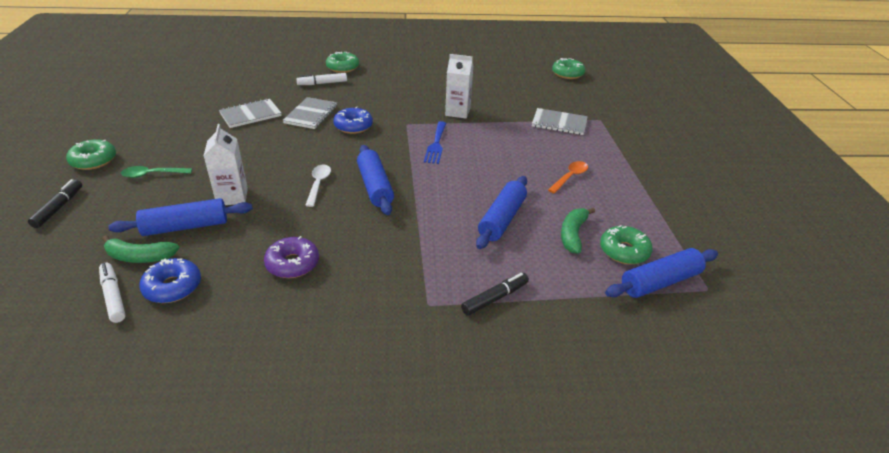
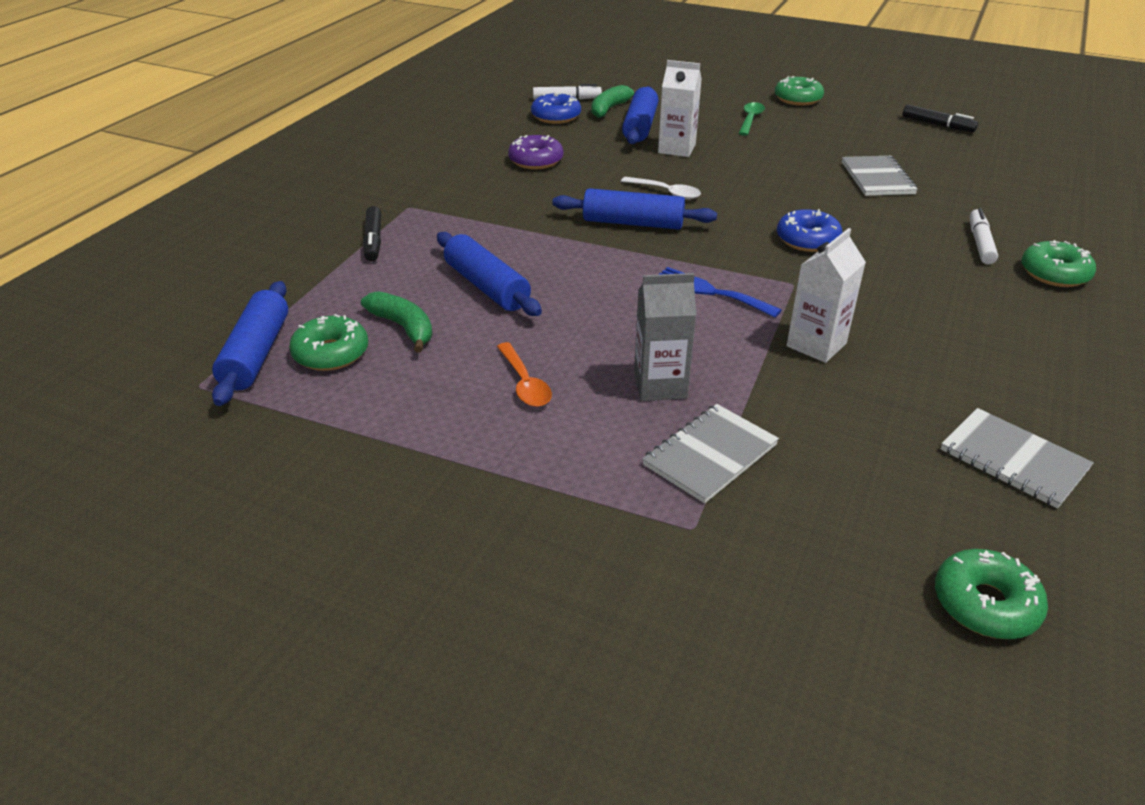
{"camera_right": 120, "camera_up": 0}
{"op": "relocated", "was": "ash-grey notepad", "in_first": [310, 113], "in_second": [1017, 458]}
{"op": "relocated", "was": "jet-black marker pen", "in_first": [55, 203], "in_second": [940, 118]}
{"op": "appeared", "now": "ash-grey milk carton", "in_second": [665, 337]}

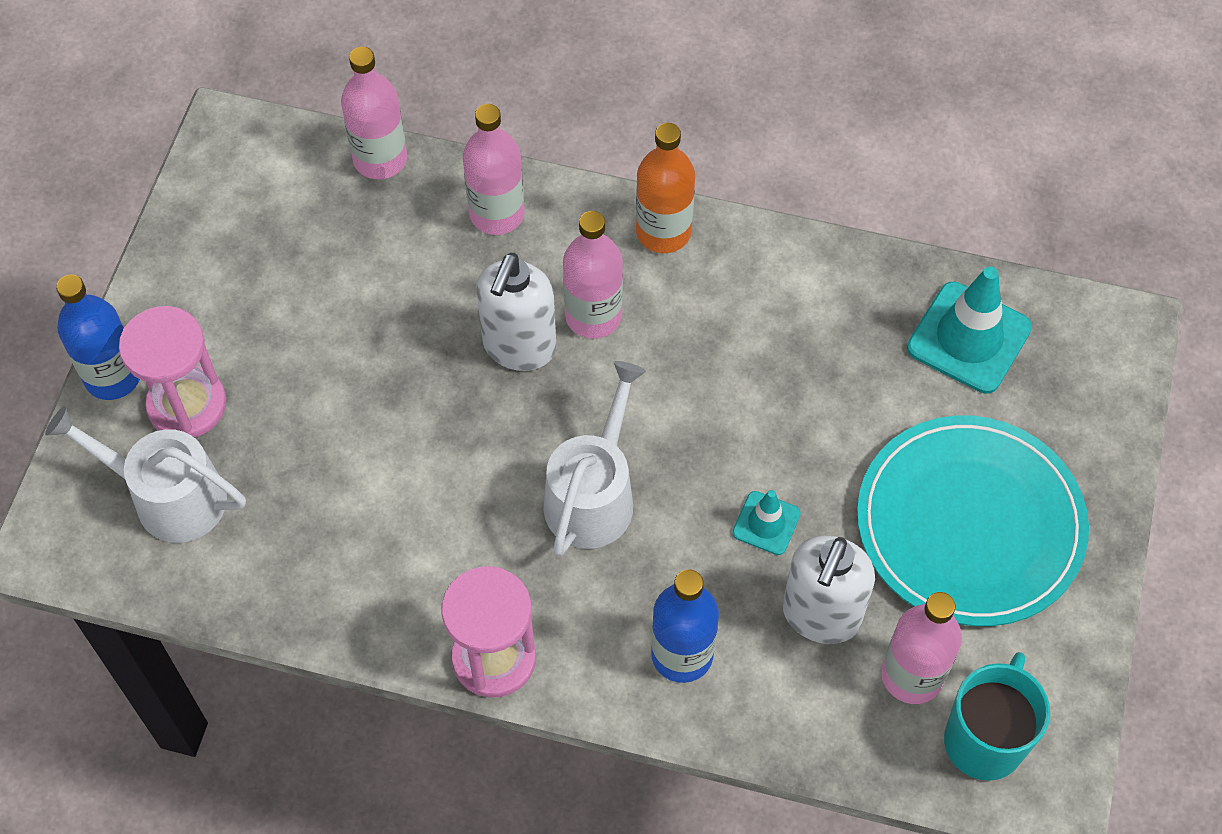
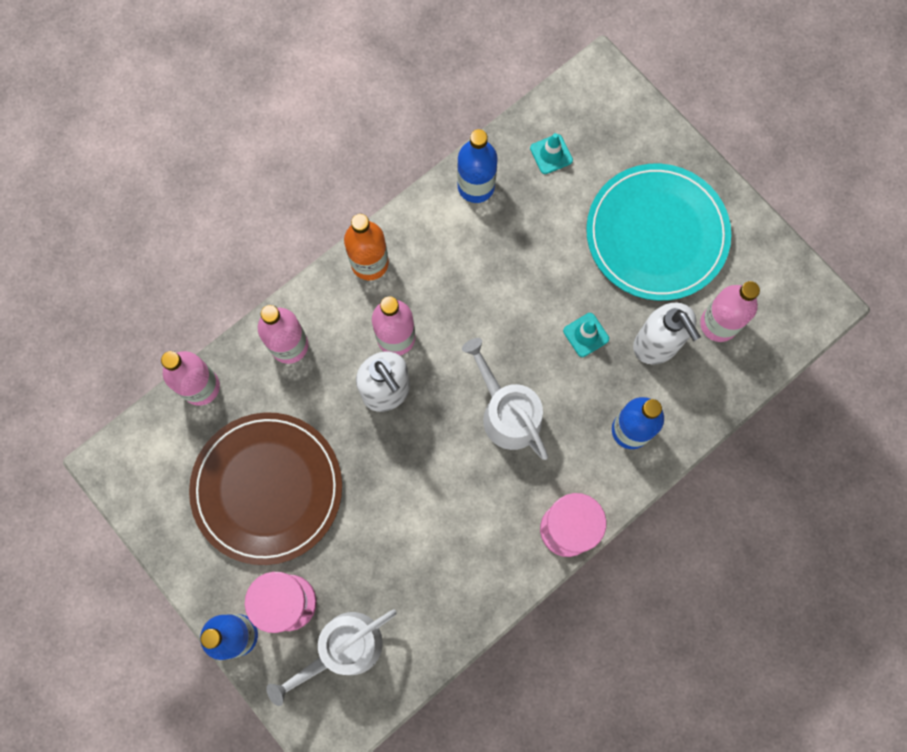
{"camera_right": -55, "camera_up": 15}
{"op": "size", "was": "turquoise traffic cone", "in_first": [969, 330], "in_second": [551, 153], "ratio": 0.54}
{"op": "missing", "was": "turquoise mug", "in_first": [997, 716]}
{"op": "appeared", "now": "cobalt bottle", "in_second": [477, 166]}
{"op": "appeared", "now": "dark brown plate", "in_second": [265, 488]}

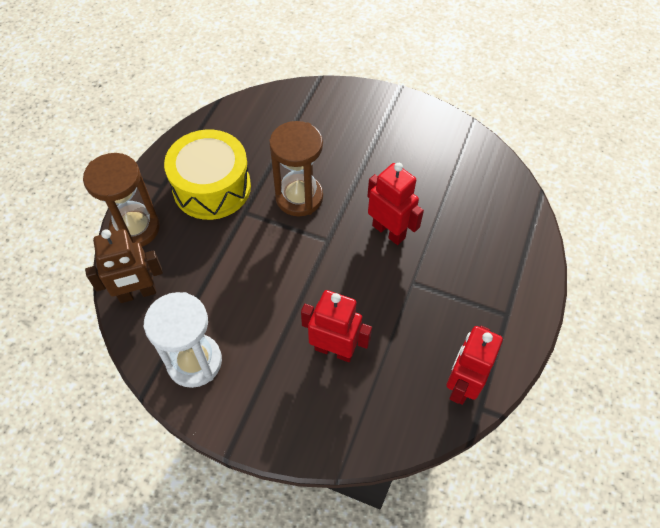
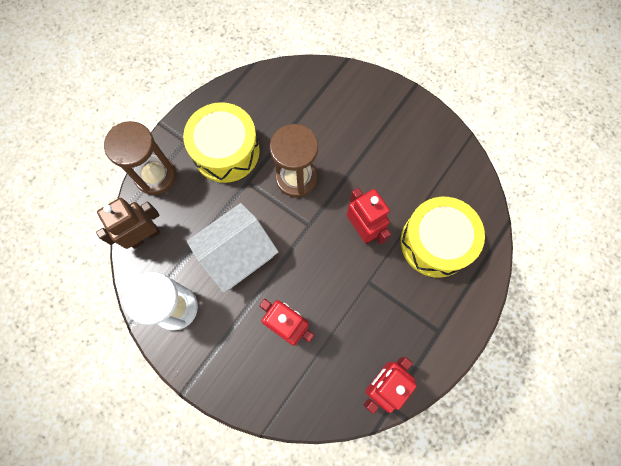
{"camera_right": 15, "camera_up": 15}
{"op": "spun", "was": "dark brown robot figure", "in_first": [124, 266], "in_second": [128, 223], "clockwise": 150}
{"op": "appeared", "now": "yellow drum", "in_second": [443, 237]}
{"op": "appeared", "now": "pure white house", "in_second": [232, 248]}

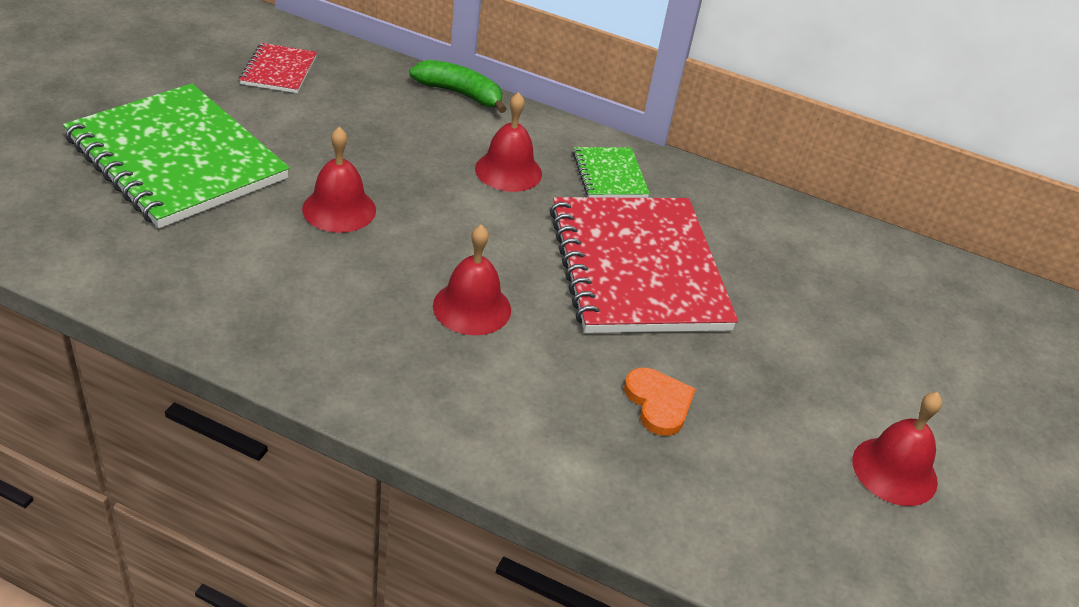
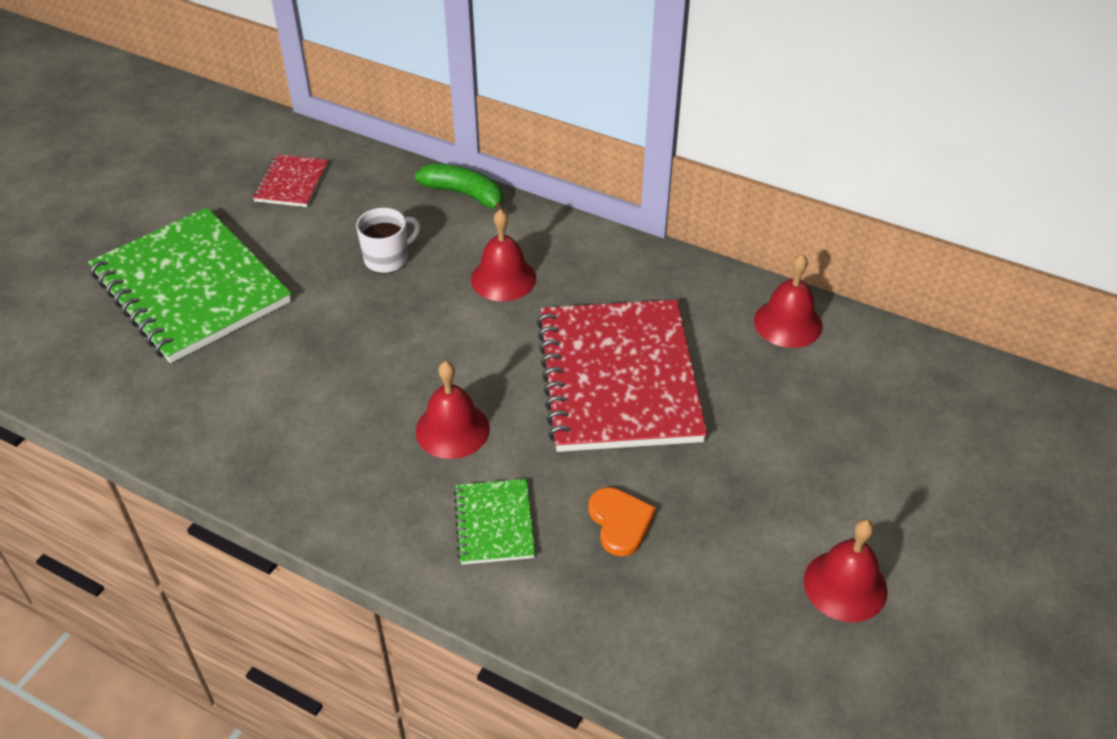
{"camera_right": 10, "camera_up": 5}
{"op": "relocated", "was": "scarlet hand bell", "in_first": [339, 180], "in_second": [788, 301]}
{"op": "relocated", "was": "green notepad", "in_first": [611, 172], "in_second": [494, 522]}
{"op": "appeared", "now": "pure white mug", "in_second": [388, 241]}

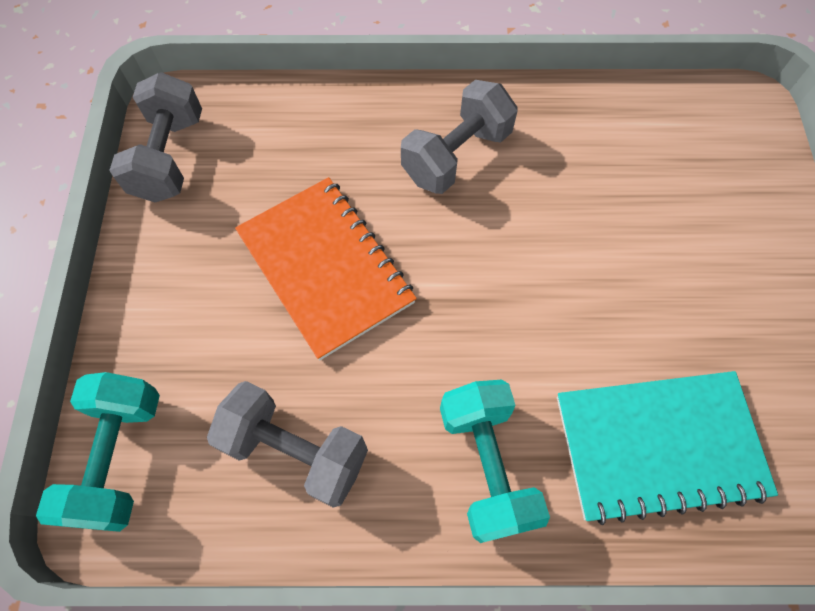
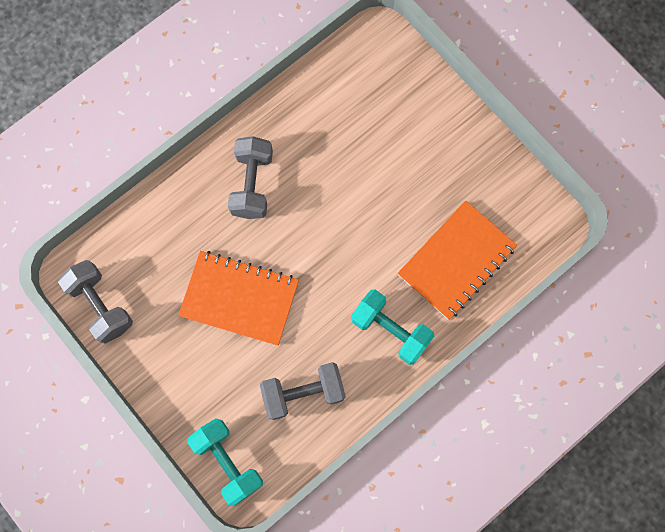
{"camera_right": -40, "camera_up": 10}
{"op": "colour", "was": "turquoise notepad", "now": "orange notepad", "in_first": [667, 448], "in_second": [457, 260]}

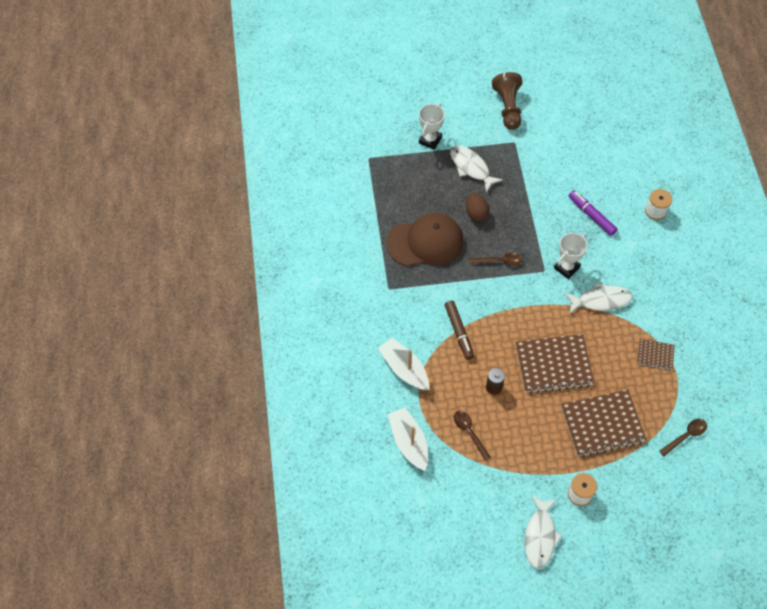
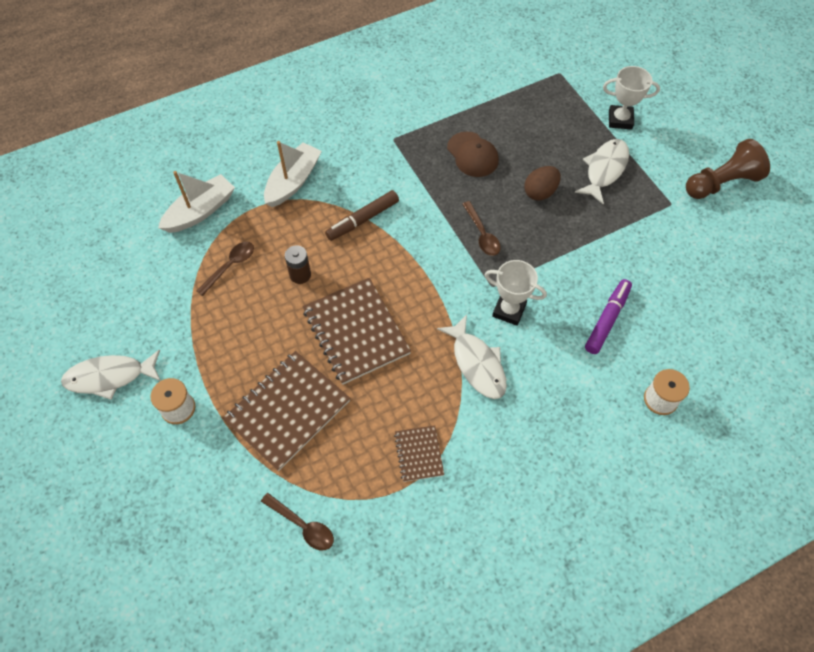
{"camera_right": 70, "camera_up": 0}
{"op": "size", "was": "dark brown peaked cap", "in_first": [425, 239], "in_second": [473, 154], "ratio": 0.6}
{"op": "spun", "was": "dark brown notepad", "in_first": [604, 423], "in_second": [286, 411], "clockwise": 75}

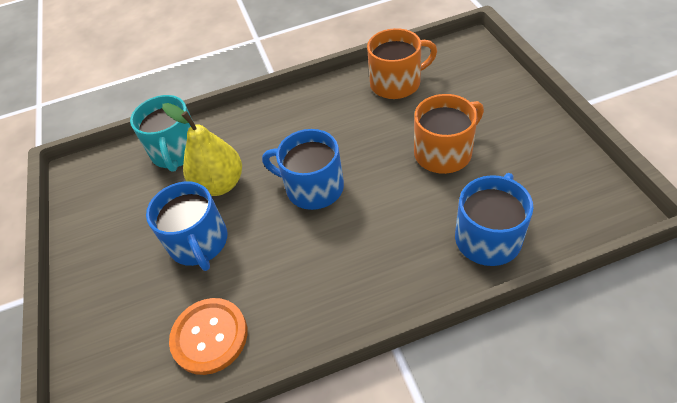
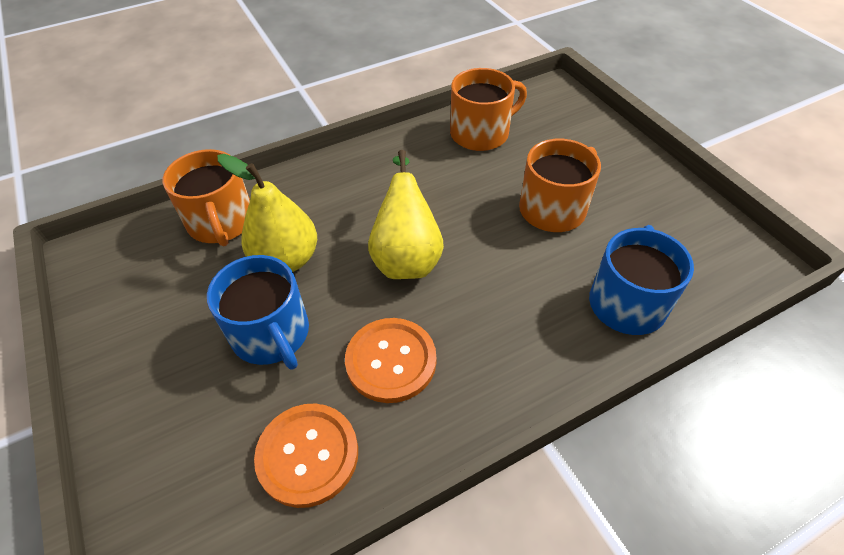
{"camera_right": -15, "camera_up": 0}
{"op": "colour", "was": "turquoise mug", "now": "orange mug", "in_first": [161, 133], "in_second": [206, 197]}
{"op": "exchanged", "was": "cobalt mug", "now": "yellow toy pear", "in_first": [303, 169], "in_second": [406, 214]}
{"op": "appeared", "now": "orange button", "in_second": [390, 360]}

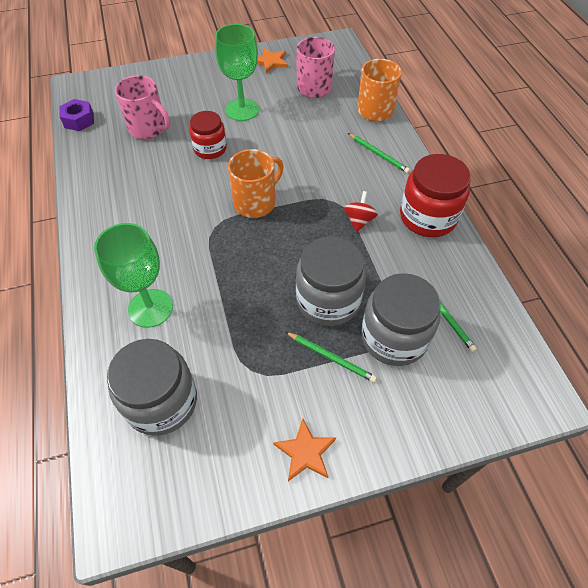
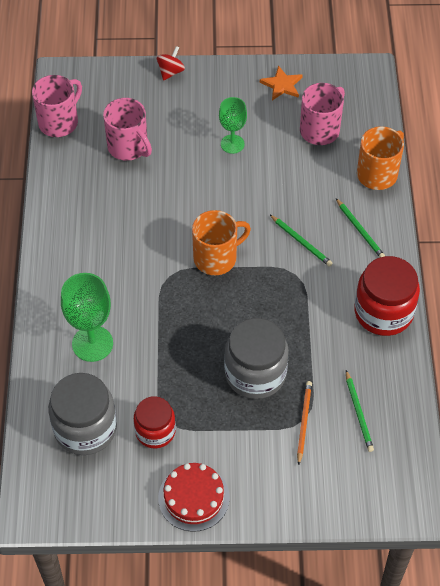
{"camera_right": 15, "camera_up": 0}
{"op": "size", "was": "green goblet", "in_first": [237, 72], "in_second": [233, 125], "ratio": 0.65}
{"op": "exchanged", "was": "violet hex nut", "now": "rosy mug", "in_first": [77, 115], "in_second": [57, 106]}
{"op": "relocated", "was": "scarlet preserve jar", "in_first": [208, 135], "in_second": [155, 422]}
{"op": "relocated", "was": "scarlet spinning top", "in_first": [361, 211], "in_second": [171, 63]}
{"op": "exchanged", "was": "ash-grey preserve jar", "now": "orange lead pencil", "in_first": [401, 319], "in_second": [304, 423]}
{"op": "relocated", "was": "green lead pencil", "in_first": [331, 357], "in_second": [301, 240]}
{"op": "exchanged", "was": "orange five-pointed star", "now": "scarlet layer cake", "in_first": [304, 450], "in_second": [194, 497]}

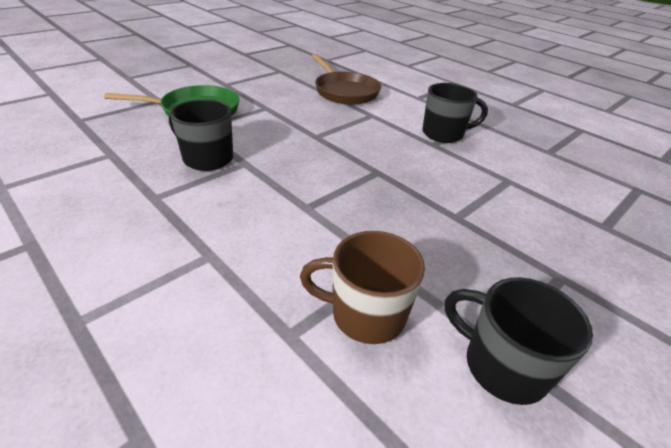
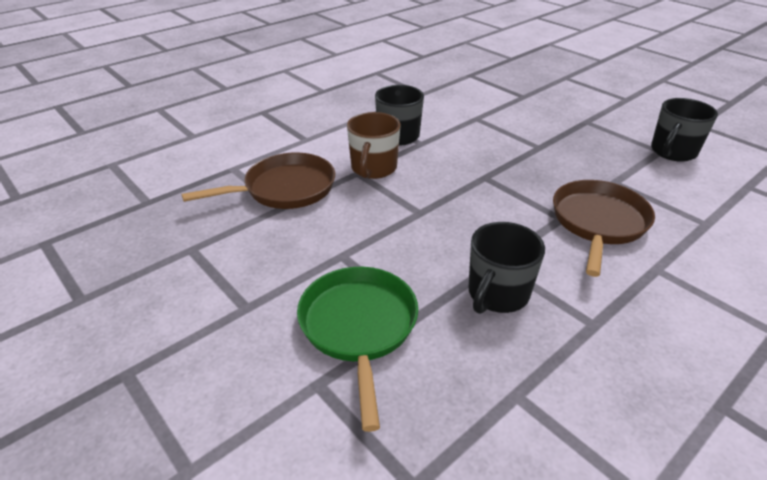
{"camera_right": -85, "camera_up": 0}
{"op": "relocated", "was": "dark brown mug", "in_first": [362, 287], "in_second": [374, 145]}
{"op": "appeared", "now": "dark brown skillet", "in_second": [604, 228]}

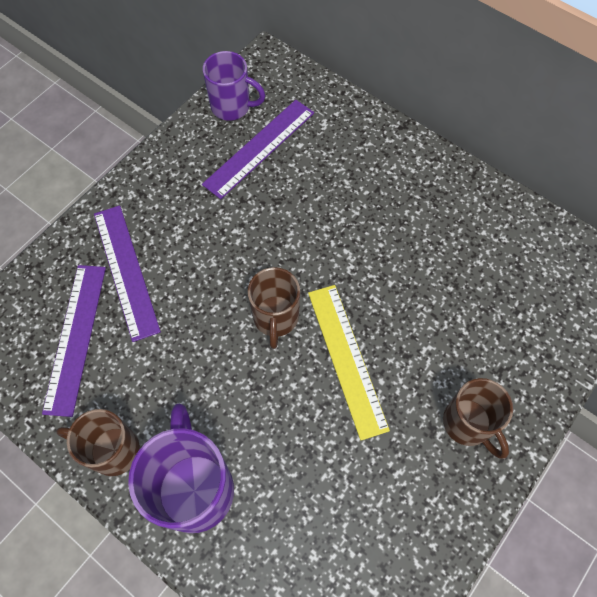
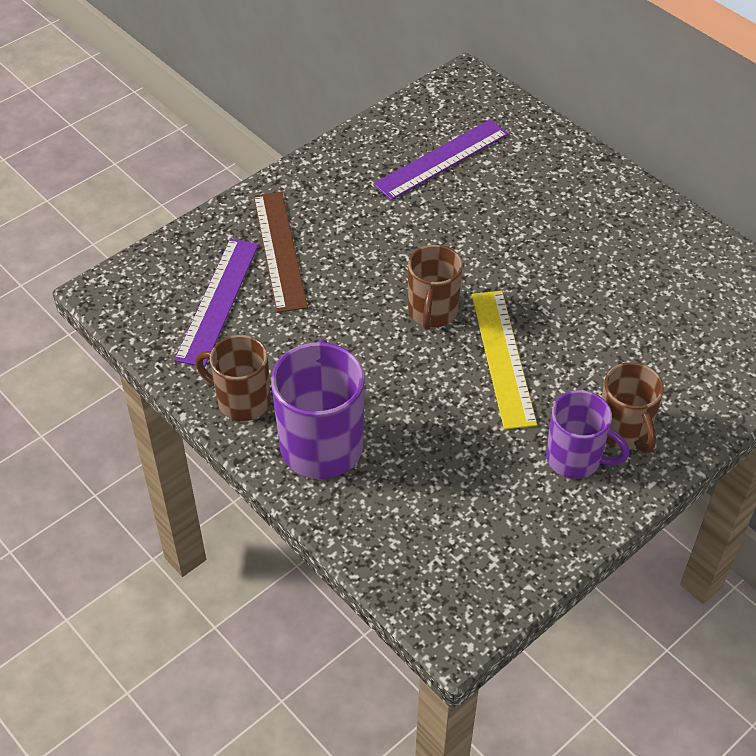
{"camera_right": 10, "camera_up": -15}
{"op": "relocated", "was": "violet mug", "in_first": [234, 86], "in_second": [587, 434]}
{"op": "colour", "was": "violet straightedge", "now": "dark brown straightedge", "in_first": [127, 273], "in_second": [281, 252]}

